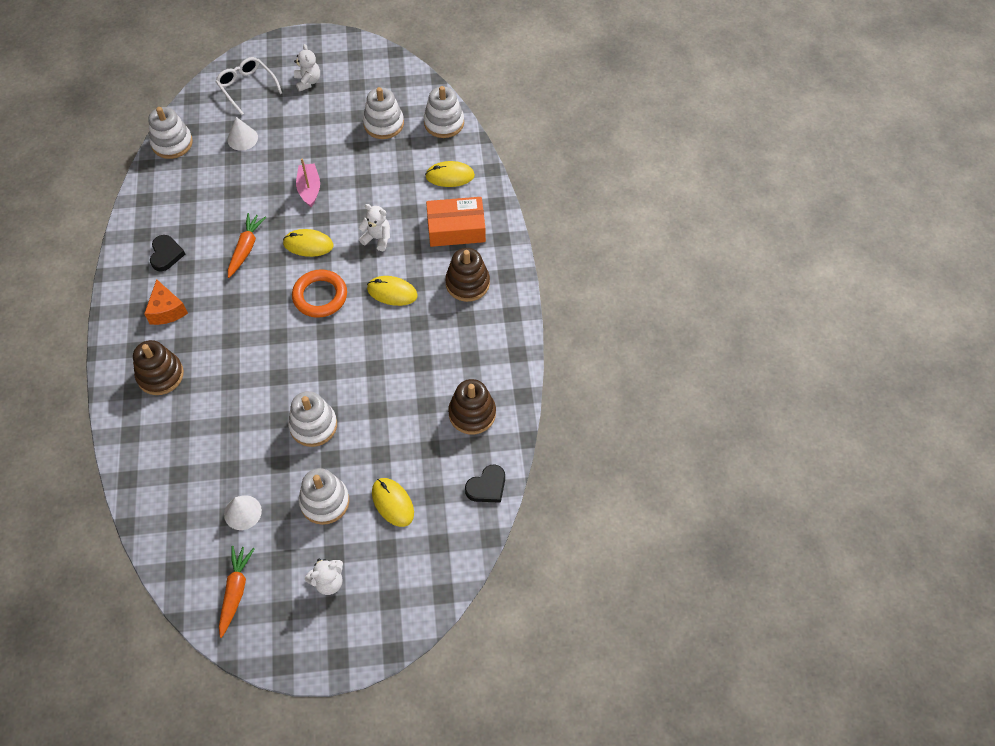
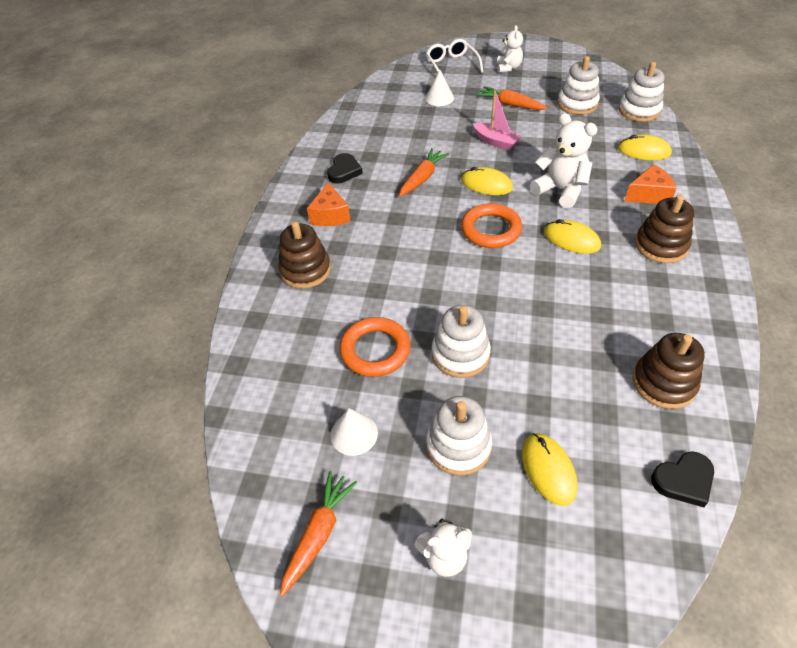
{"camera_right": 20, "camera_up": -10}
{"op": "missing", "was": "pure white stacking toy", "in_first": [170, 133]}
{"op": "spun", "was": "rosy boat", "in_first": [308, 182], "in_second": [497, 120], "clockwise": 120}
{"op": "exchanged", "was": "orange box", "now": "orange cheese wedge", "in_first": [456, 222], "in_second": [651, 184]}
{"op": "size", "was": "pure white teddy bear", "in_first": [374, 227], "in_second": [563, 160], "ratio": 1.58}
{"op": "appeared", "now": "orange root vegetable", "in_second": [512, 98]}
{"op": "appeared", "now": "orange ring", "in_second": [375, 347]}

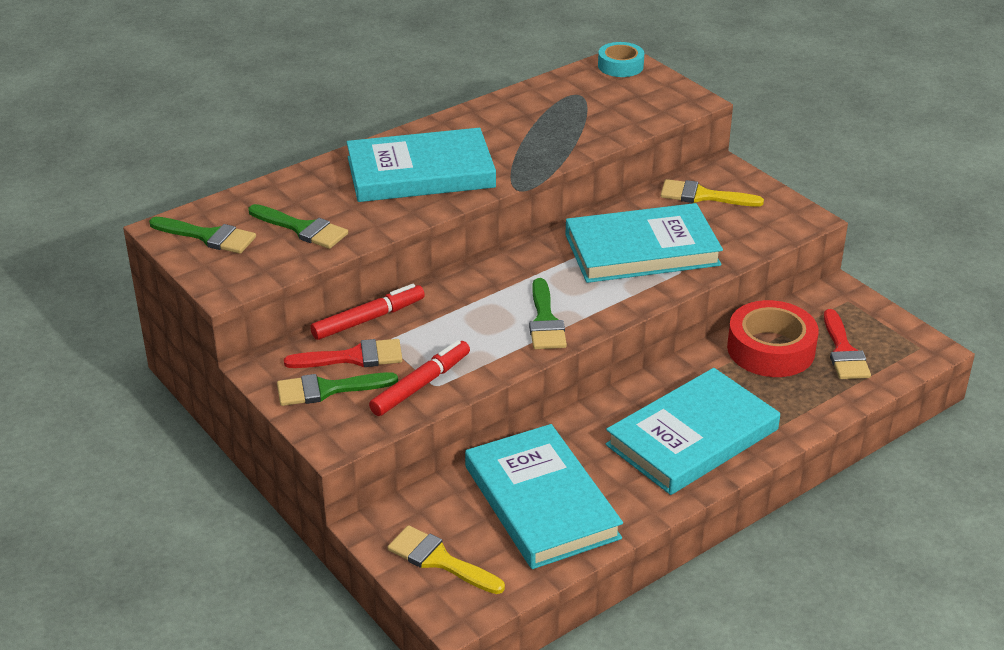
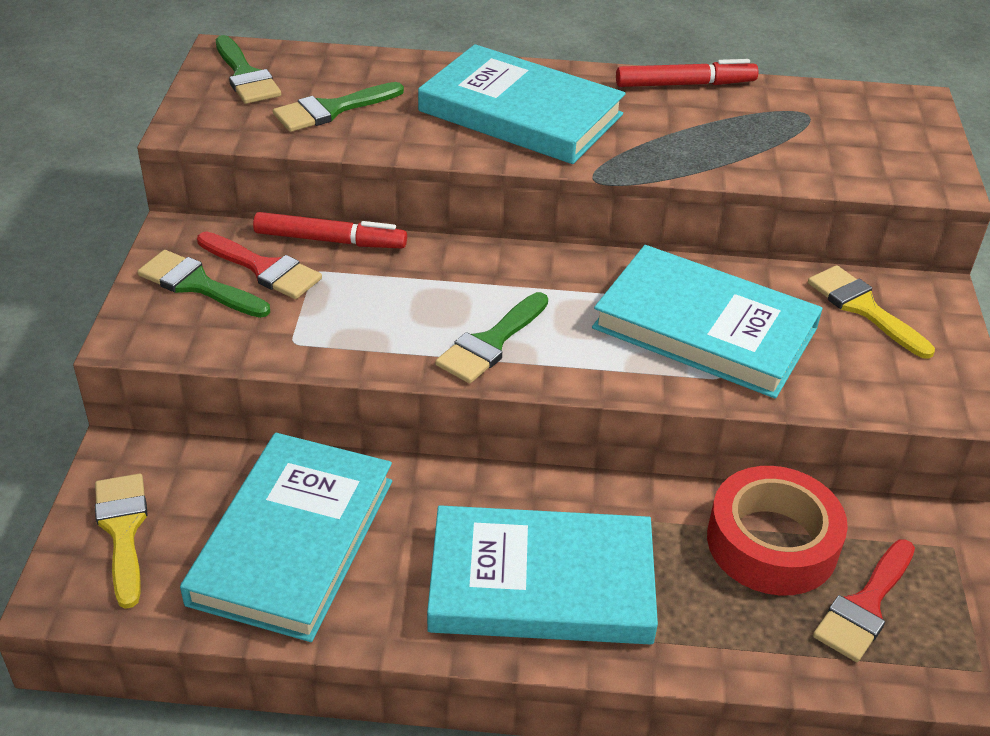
{"camera_right": 40, "camera_up": 5}
{"op": "missing", "was": "turquoise tape", "in_first": [621, 59]}
{"op": "spun", "was": "green paintbrush", "in_first": [298, 226], "in_second": [338, 107], "clockwise": 75}
{"op": "relocated", "was": "scarlet marker pen", "in_first": [419, 378], "in_second": [687, 73]}

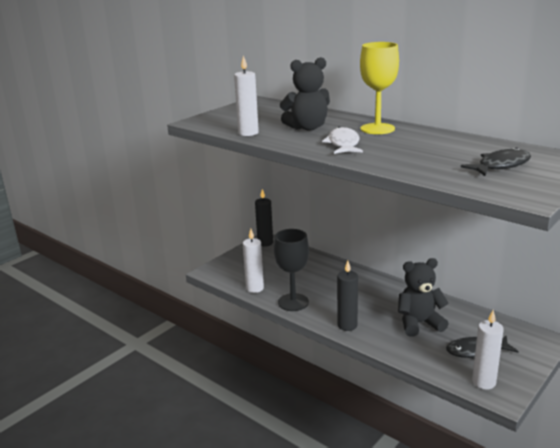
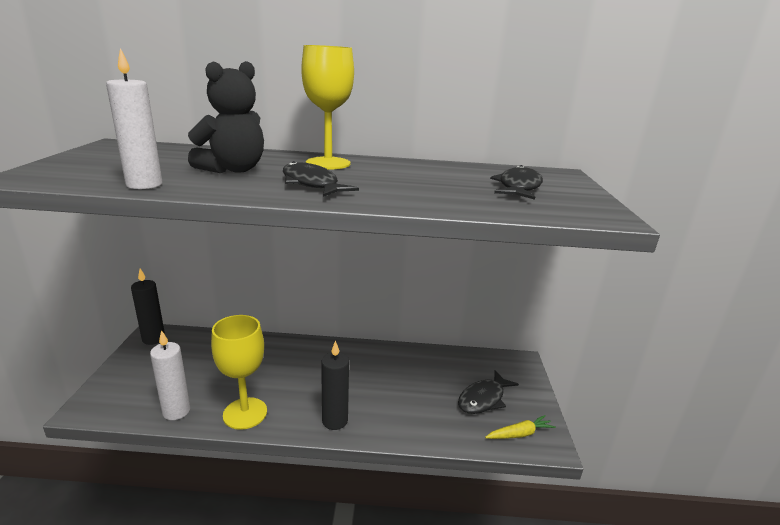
{"camera_right": -40, "camera_up": 0}
{"op": "colour", "was": "pure white toy fish", "now": "jet-black toy fish", "in_first": [342, 140], "in_second": [321, 179]}
{"op": "colour", "was": "jet-black goblet", "now": "yellow goblet", "in_first": [291, 270], "in_second": [239, 372]}
{"op": "missing", "was": "jet-black teddy bear", "in_first": [423, 297]}
{"op": "exchanged", "was": "pure white candle", "now": "yellow root vegetable", "in_first": [488, 349], "in_second": [520, 427]}

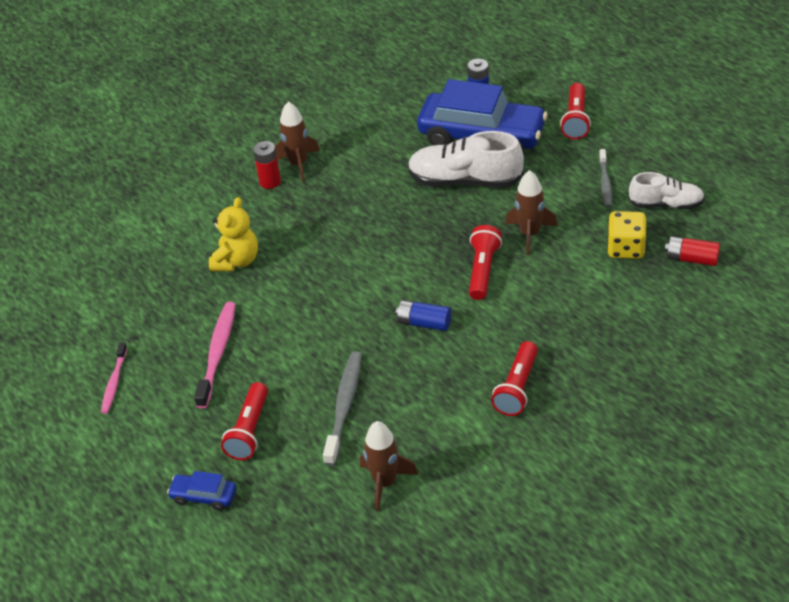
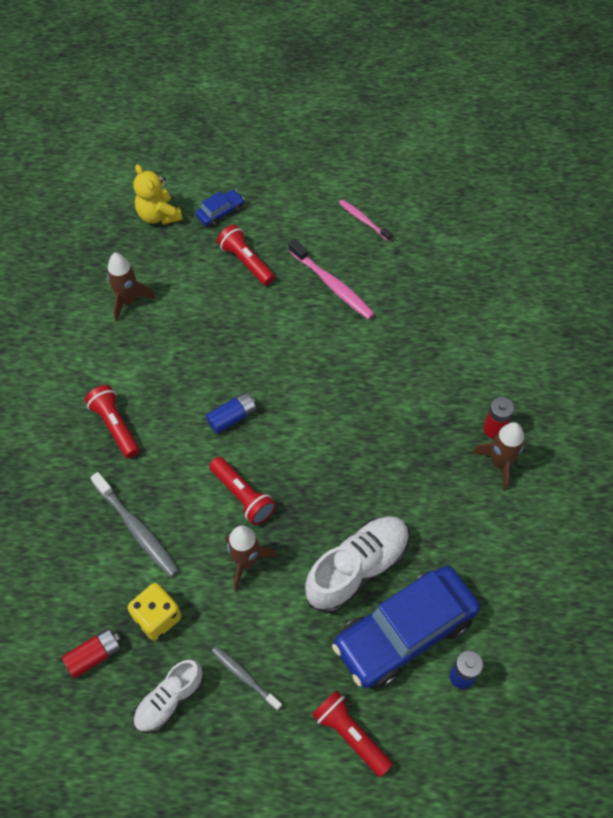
{"camera_right": 125, "camera_up": 15}
{"op": "relocated", "was": "yellow teddy bear", "in_first": [233, 234], "in_second": [158, 194]}
{"op": "relocated", "was": "ash-grey tooth brush", "in_first": [342, 408], "in_second": [134, 524]}

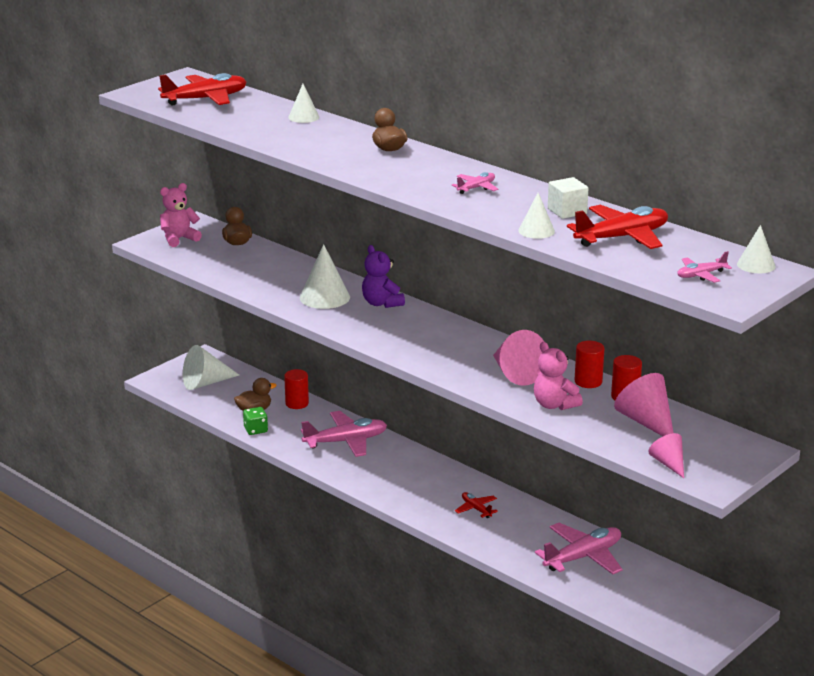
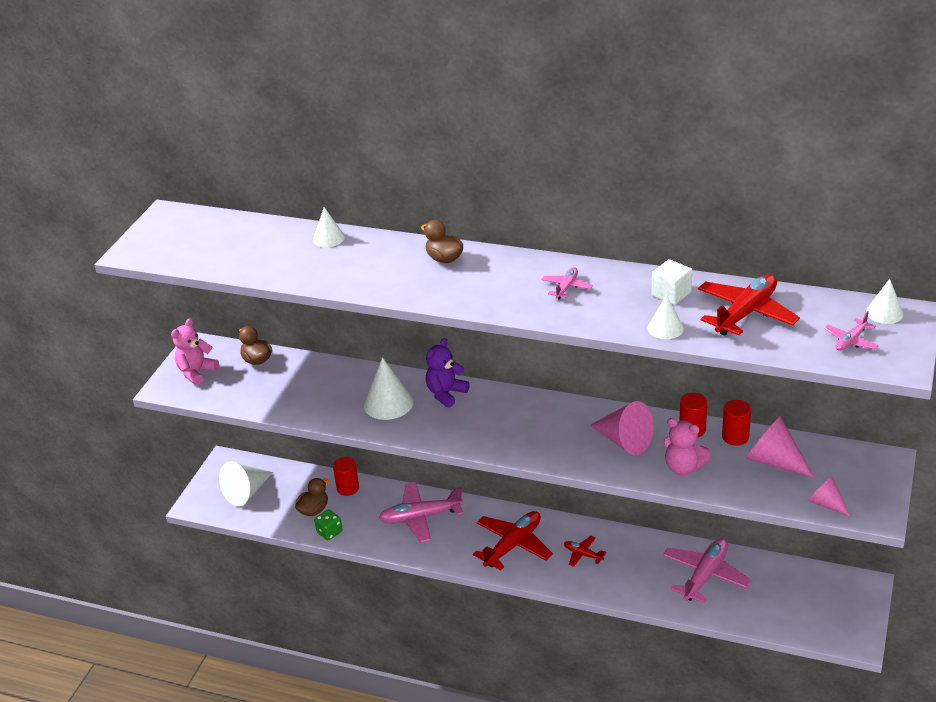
{"camera_right": -20, "camera_up": 10}
{"op": "relocated", "was": "scarlet toy plane", "in_first": [202, 89], "in_second": [513, 540]}
{"op": "spun", "was": "violet teddy bear", "in_first": [383, 276], "in_second": [448, 373], "clockwise": 90}
{"op": "spun", "was": "rosy toy plane", "in_first": [344, 434], "in_second": [421, 512], "clockwise": -150}

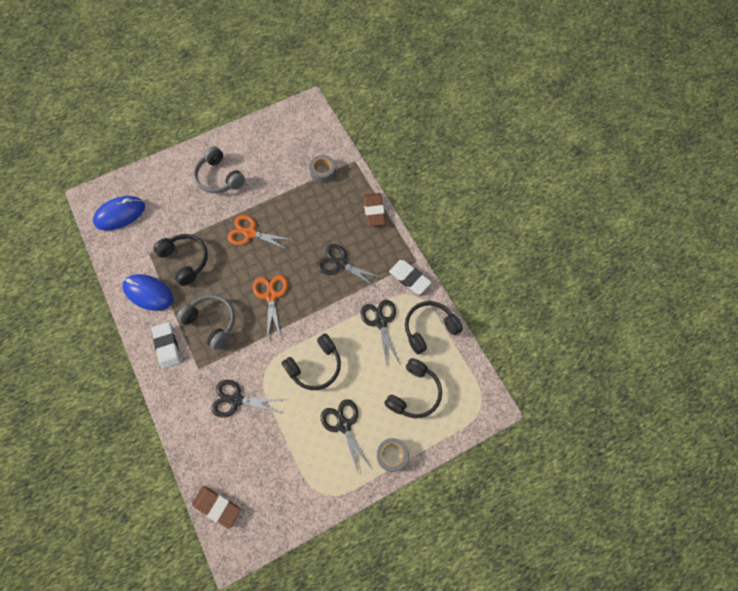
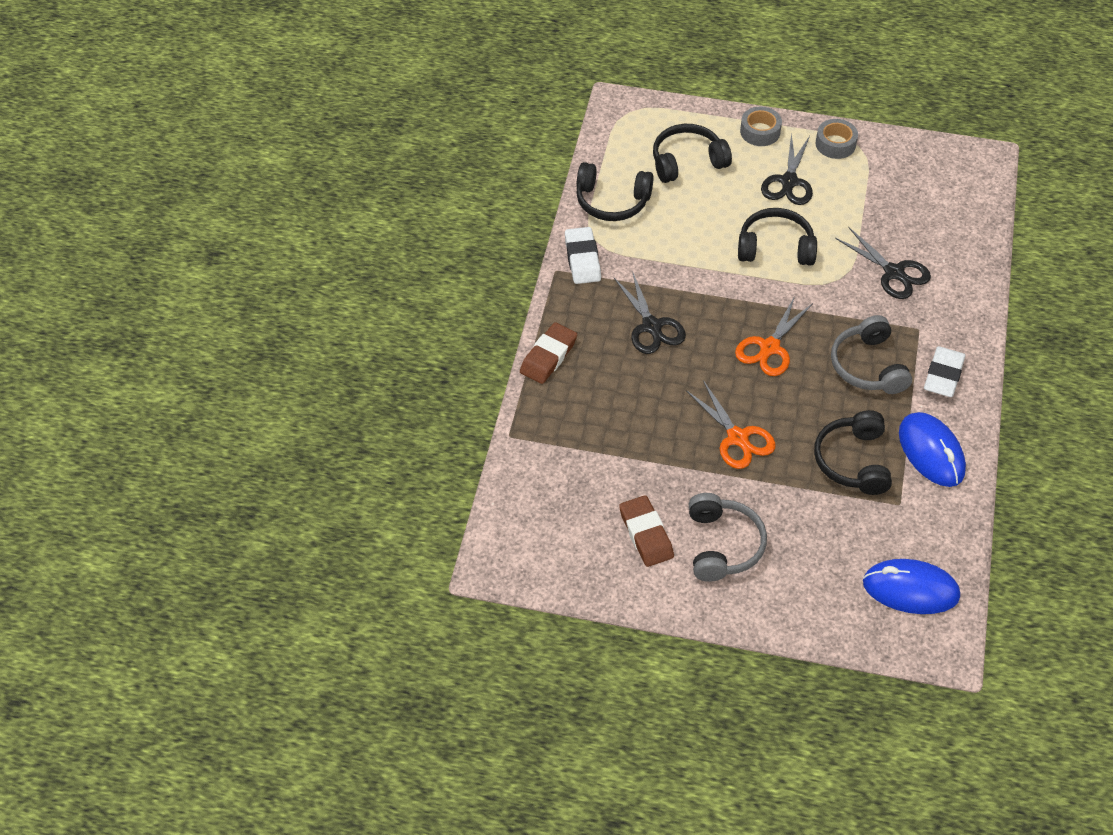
{"camera_right": -140, "camera_up": -15}
{"op": "relocated", "was": "ash-grey tape", "in_first": [322, 169], "in_second": [836, 139]}
{"op": "missing", "was": "jet-black pair of scissors", "in_first": [380, 333]}
{"op": "relocated", "was": "dark brown pencil eraser", "in_first": [216, 507], "in_second": [646, 531]}

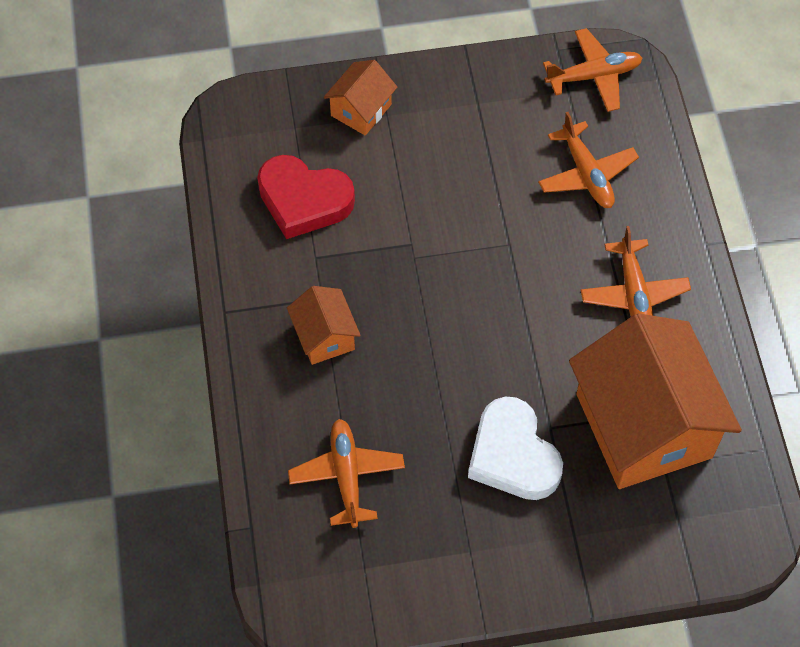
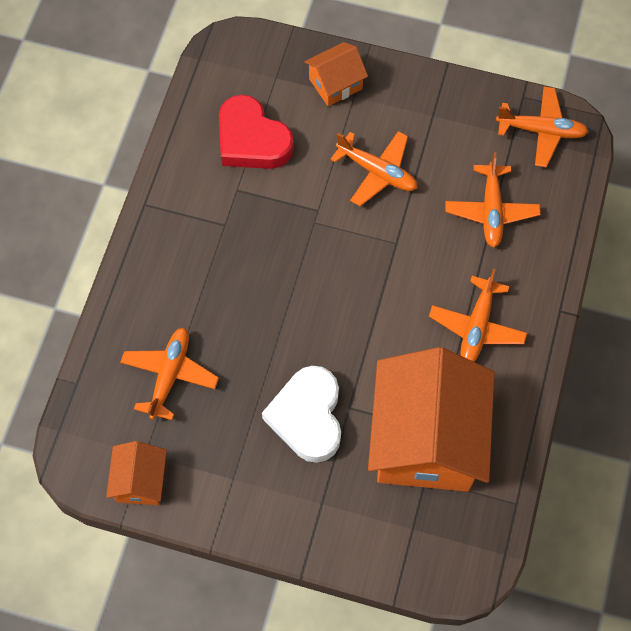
{"camera_right": 25, "camera_up": 5}
{"op": "relocated", "was": "orange house", "in_first": [324, 325], "in_second": [136, 473]}
{"op": "appeared", "now": "orange toy plane", "in_second": [374, 168]}

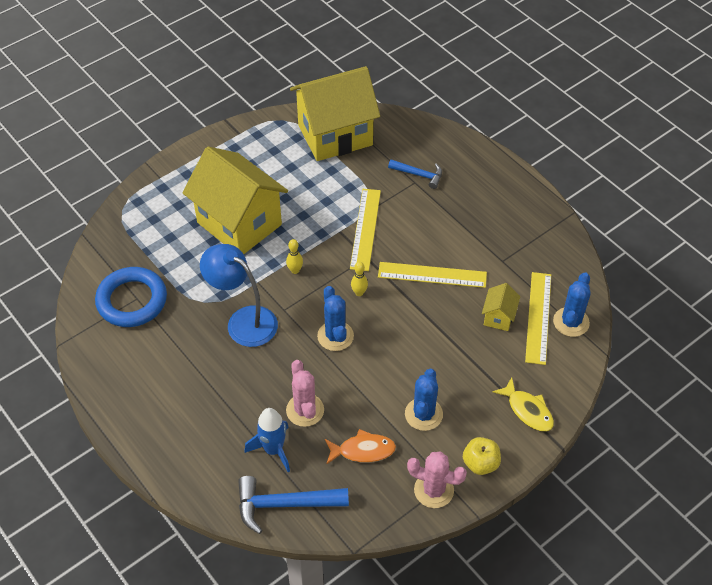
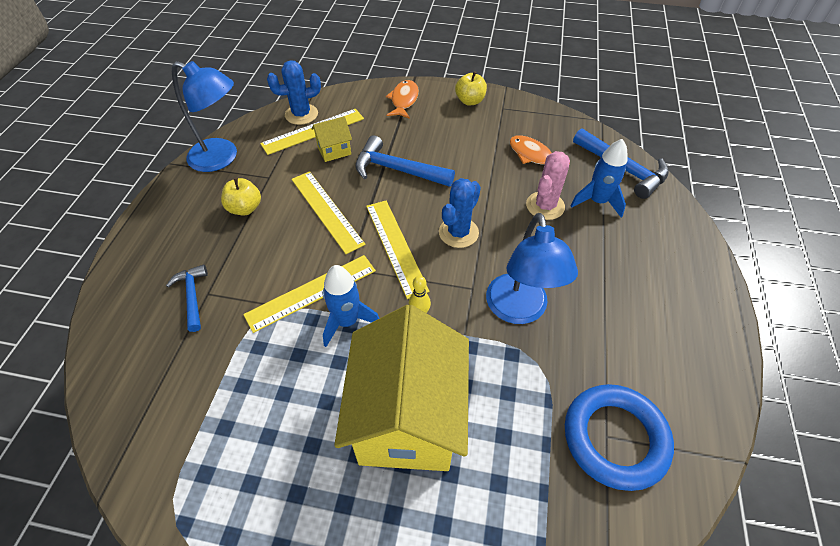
{"camera_right": -130, "camera_up": 0}
{"op": "missing", "was": "yellow house", "in_first": [335, 113]}
{"op": "exchanged", "was": "yellow tenpin", "now": "yellow straightedge", "in_first": [359, 279], "in_second": [398, 250]}
{"op": "missing", "was": "cobalt prickly plant", "in_first": [424, 400]}
{"op": "colour", "was": "yellow toy fish", "now": "orange toy fish", "in_first": [523, 405], "in_second": [402, 99]}
{"op": "missing", "was": "rosy prickly plant", "in_first": [437, 479]}
{"op": "appeared", "now": "cobalt reading lamp", "in_second": [204, 116]}
{"op": "appeared", "now": "cobalt claw hammer", "in_second": [405, 161]}
{"op": "appeared", "now": "yellow apple fruit", "in_second": [241, 197]}
{"op": "appeared", "now": "cobalt spaceship", "in_second": [351, 306]}

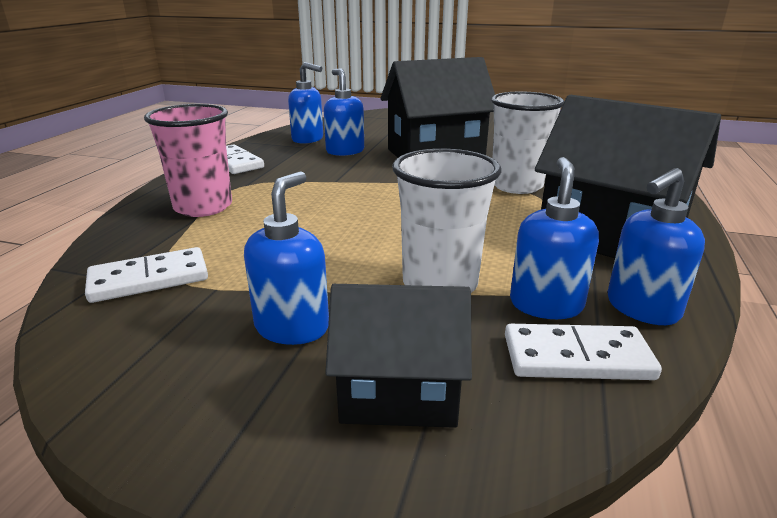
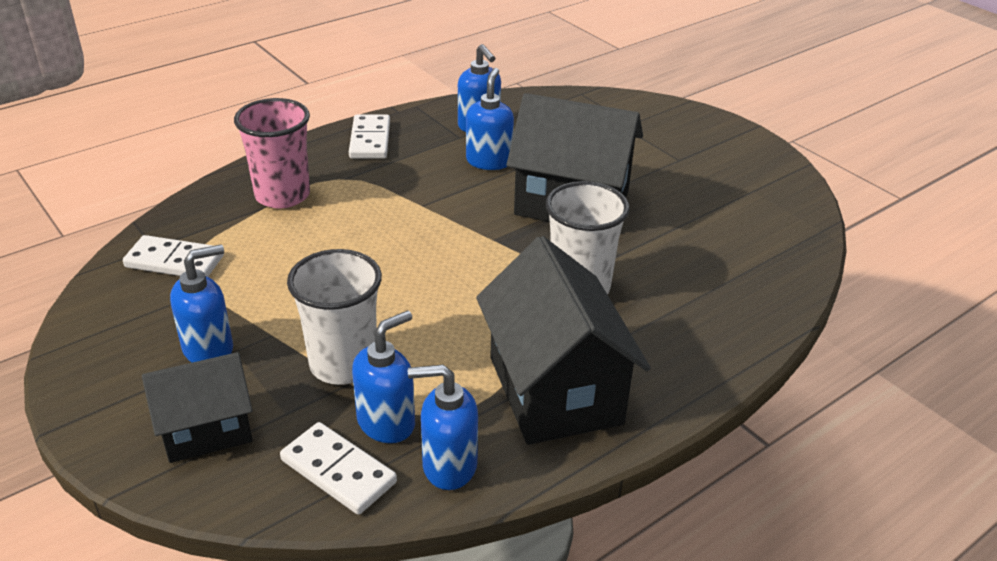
{"camera_right": 35, "camera_up": 10}
{"op": "spun", "was": "jet-black house", "in_first": [398, 356], "in_second": [197, 407], "clockwise": -60}

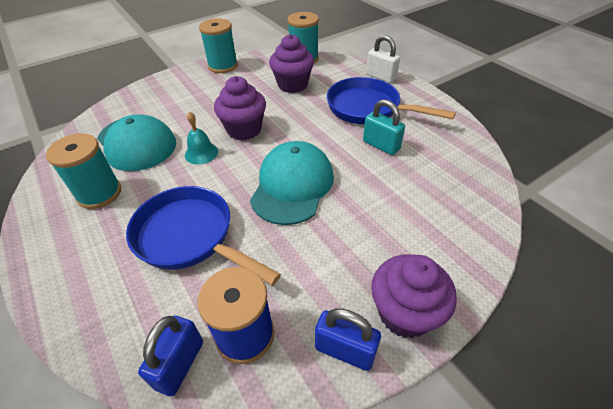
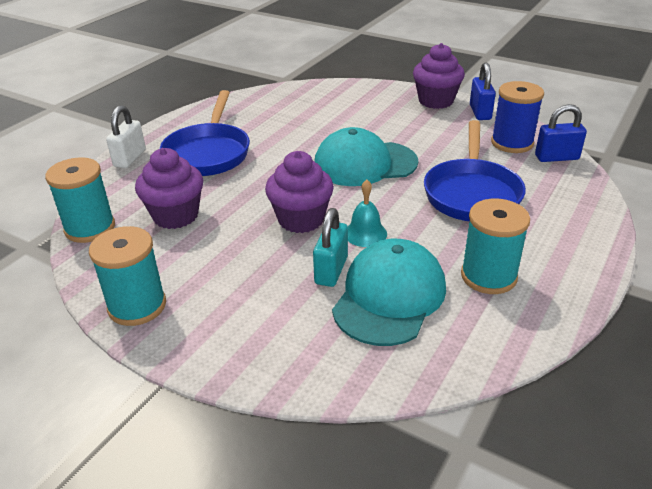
{"camera_right": -115, "camera_up": -10}
{"op": "relocated", "was": "turquoise lock", "in_first": [384, 127], "in_second": [330, 247]}

